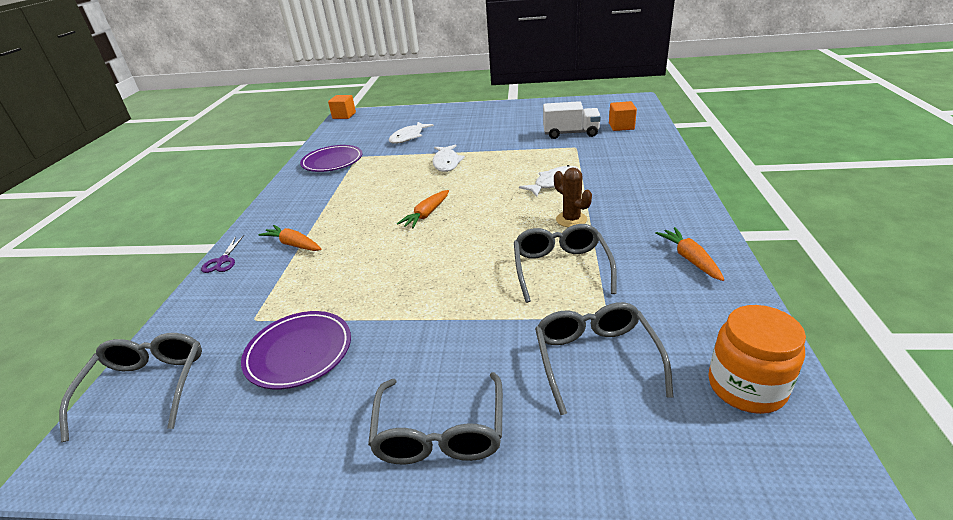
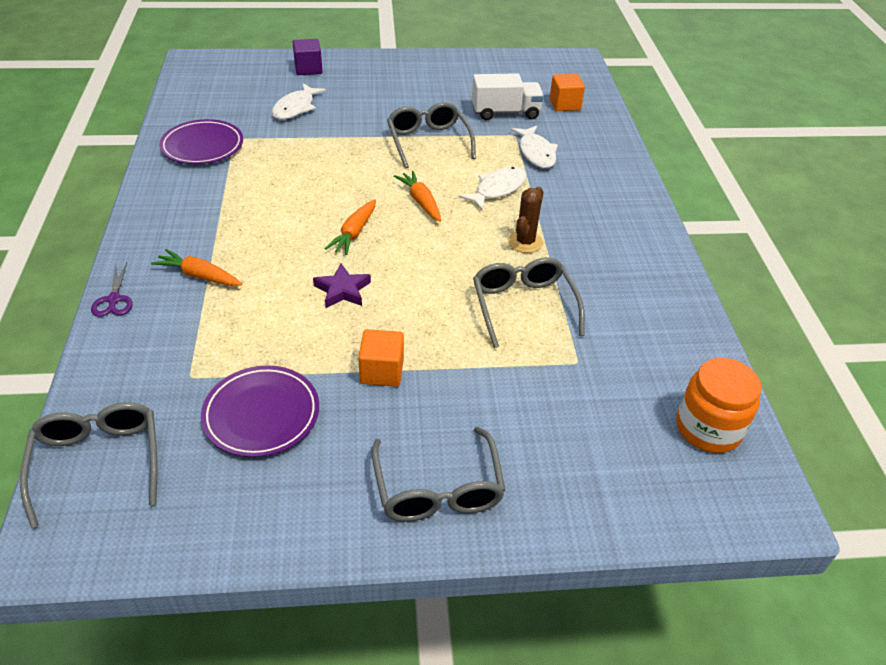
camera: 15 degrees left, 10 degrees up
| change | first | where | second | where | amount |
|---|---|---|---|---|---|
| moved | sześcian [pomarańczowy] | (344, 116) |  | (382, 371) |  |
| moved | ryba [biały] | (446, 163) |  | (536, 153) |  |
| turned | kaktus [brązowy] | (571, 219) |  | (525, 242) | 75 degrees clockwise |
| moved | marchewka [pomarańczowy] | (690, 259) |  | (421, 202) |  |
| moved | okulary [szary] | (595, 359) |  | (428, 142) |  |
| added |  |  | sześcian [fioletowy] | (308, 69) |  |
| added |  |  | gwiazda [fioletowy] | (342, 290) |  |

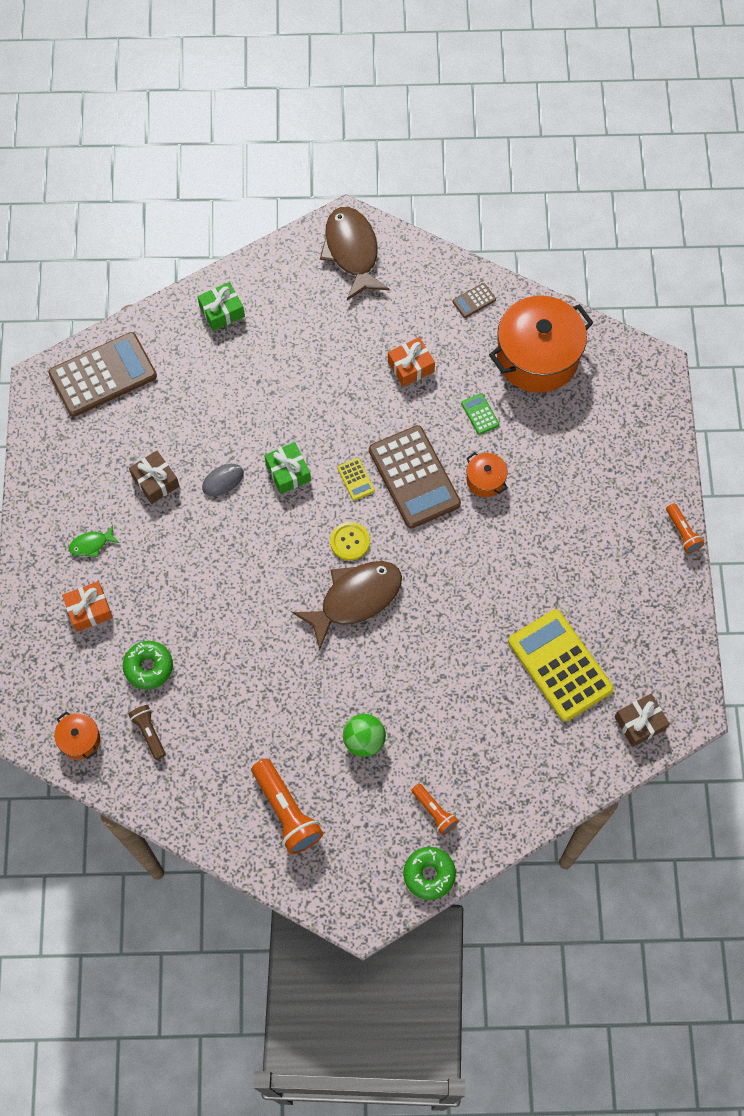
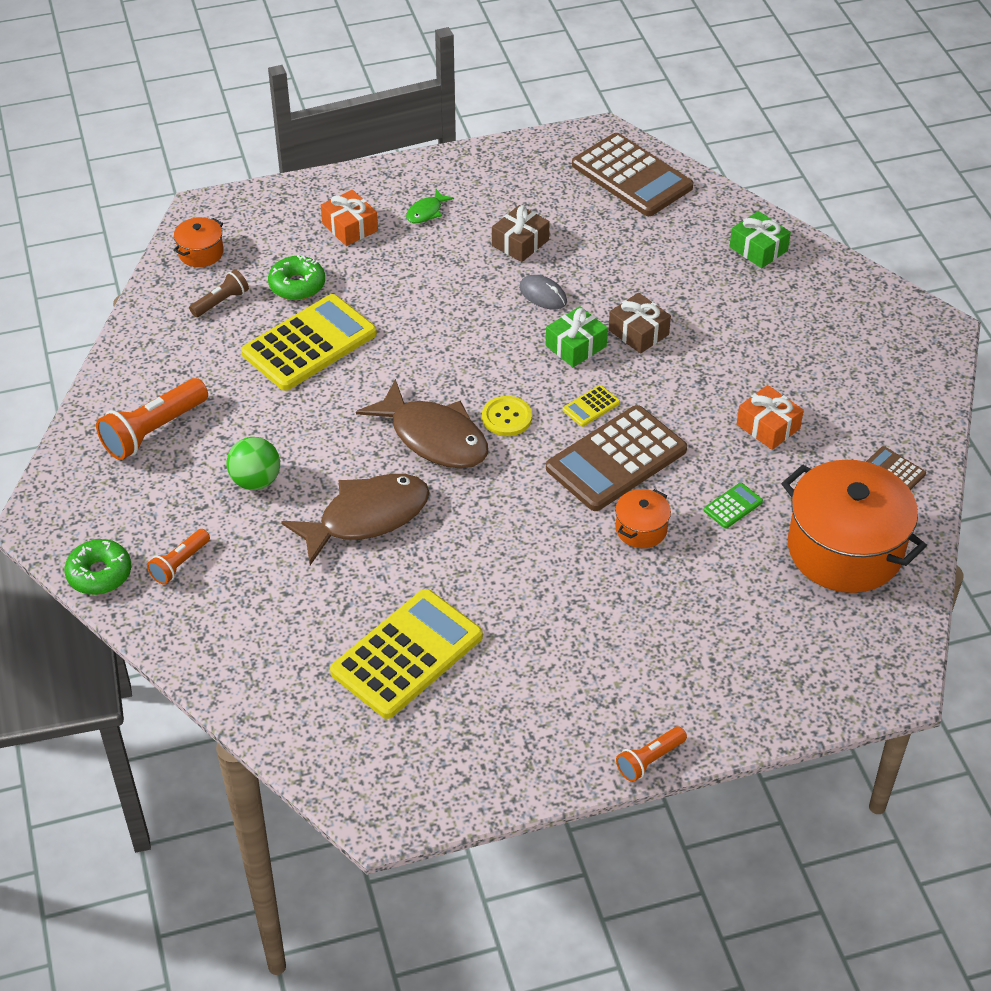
camera: 75 degrees right, 20 degrees down
| change | first | where | second | where | amount |
|---|---|---|---|---|---|
| moved | ryba [brązowy] | (352, 252) |  | (366, 518) |  |
| turned | ryba [zielony] | (91, 544) |  | (426, 212) | 105 degrees counterclockwise |
| moved | prezent [brązowy] | (639, 723) |  | (638, 332) |  |
| added |  |  | kalkulator [żółty] | (309, 343) |  |

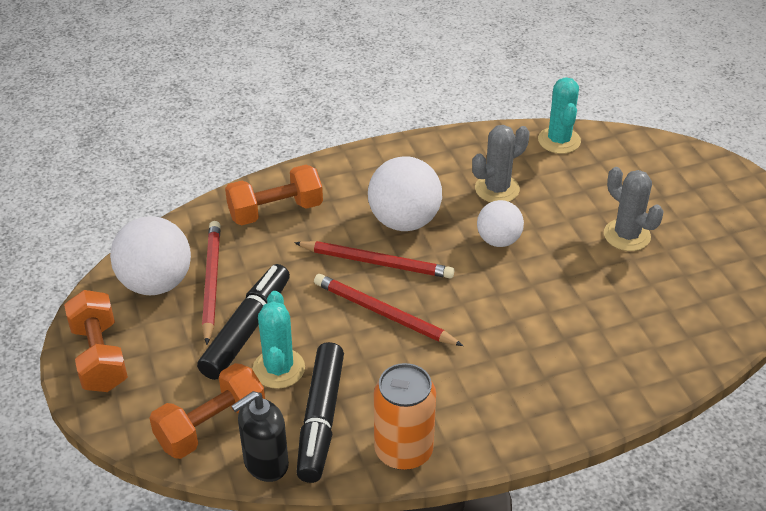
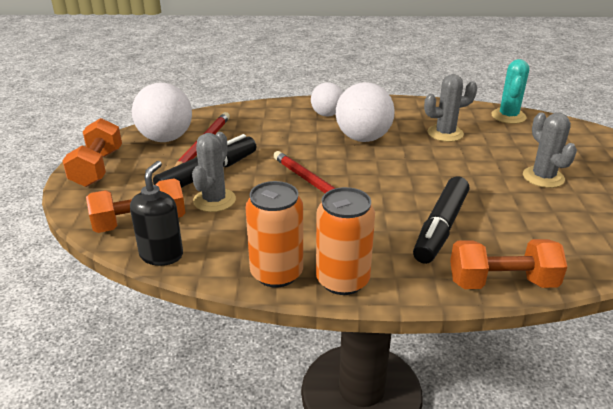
camera: 20 degrees right, 10 degrees down
| change | first | where | second | where | amount |
|---|---|---|---|---|---|
| moved | hantel [pomarańczowy] | (275, 211) |  | (502, 283) |  |
| moved | piłka [biały] | (498, 240) |  | (327, 114) |  |
| removed | ołówek [czerwony] | (376, 262) |  |  |  |
| recoloured | kaktus [turkusowy] | (279, 369) | kaktus [szary] | (214, 200) |  |
| moved | flamaster [czarny] | (320, 419) |  | (440, 228) |  |
| turned | dozownik mydła [czarny] | (265, 463) |  | (161, 255) | 120 degrees clockwise |
| added |  |  | puszka [pomarańczowy] | (342, 280) |  |

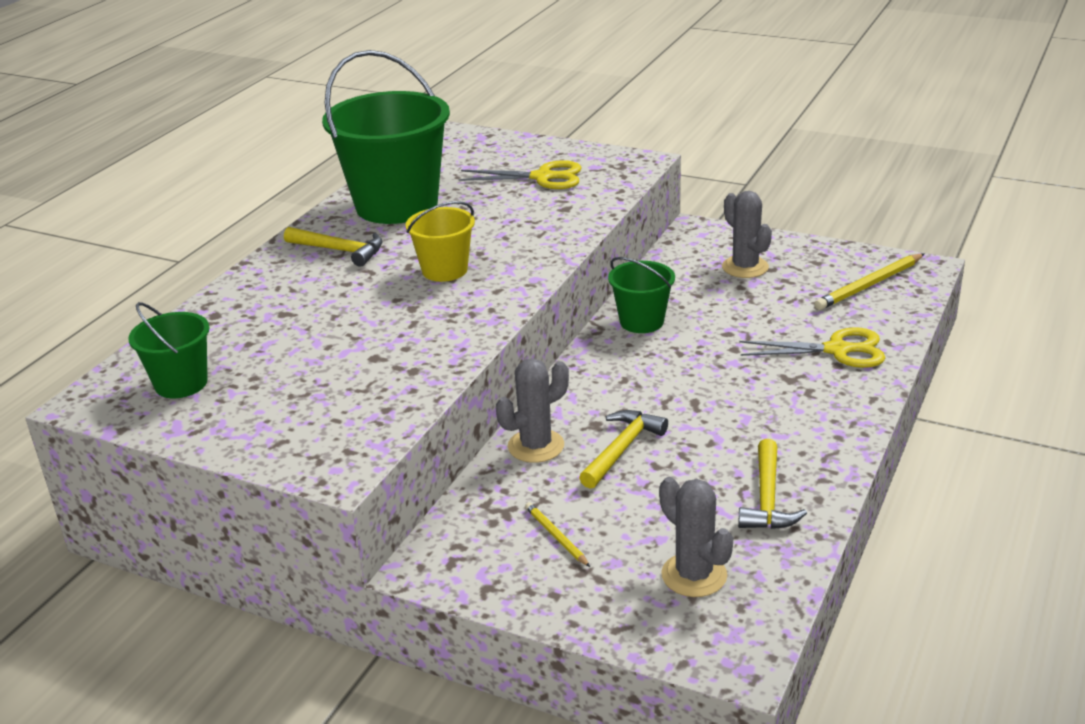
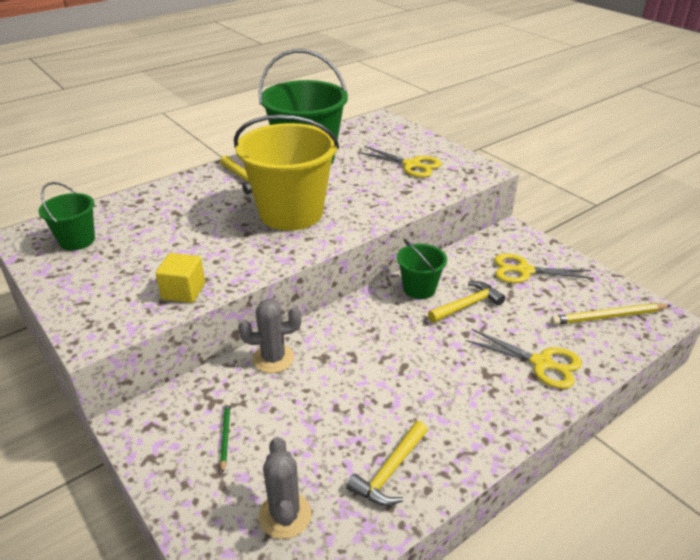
camera: 25 degrees right, 5 degrees up
| change | first | where | second | where | amount |
|---|---|---|---|---|---|
| replaced | kaktus [szary] | (745, 267) | nożyczki [żółty] | (524, 271) |  |
| resized | wiadro [żółty] | (444, 270) |  | (291, 213) | x1.99 |
| moved | młotek [żółty] | (622, 449) |  | (467, 305) |  |
| recoloured | ołówek [żółty] | (556, 536) | ołówek [zielony] | (225, 436) |  |
| added |  |  | sześcian [żółty] | (183, 291) |  |

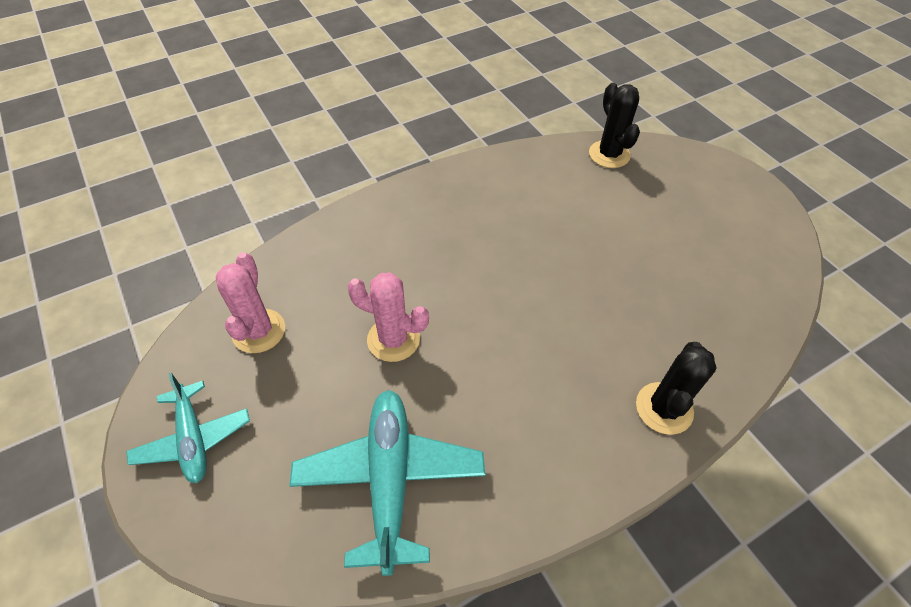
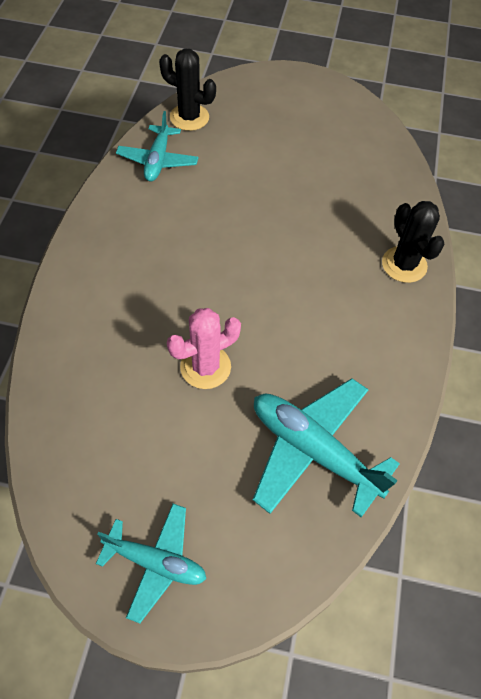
camera: 50 degrees left, 5 degrees up
| change | first | where | second | where | amount |
|---|---|---|---|---|---|
| removed | kaktus [różowy] | (259, 331) |  |  |  |
| added |  |  | samolot [turkusowy] | (158, 160) |  |

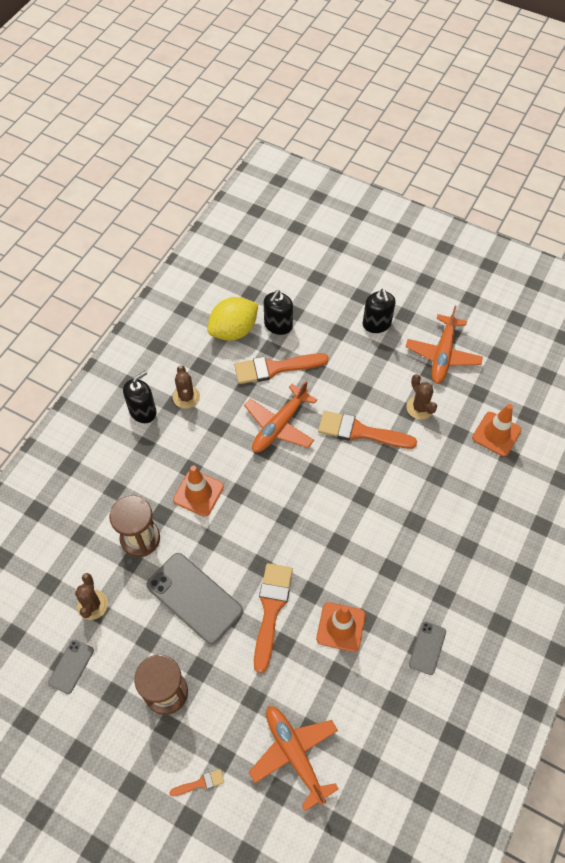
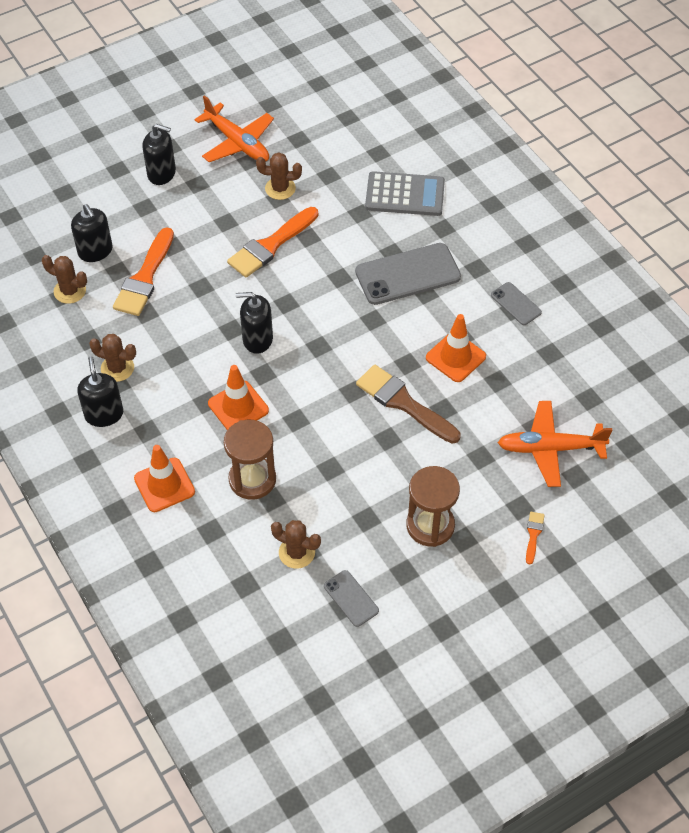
camera: 60 degrees left, 5 degrees down
| change | first | where | second | where | amount |
|---|---|---|---|---|---|
| replaced | cytryna [żółty] | (234, 330) | kaktus [brązowy] | (70, 291) |  |
| removed | samolot [pomarańczowy] | (279, 425) |  |  |  |
| moved | pachołek [pomarańczowy] | (496, 434) |  | (164, 485) |  |
| moved | telefon [szary] | (194, 598) |  | (408, 274) |  |
| recoloured | pędzel [pomarańczowy] | (271, 610) | pędzel [brązowy] | (403, 403) |  |
| added |  |  | kalkulator [szary] | (405, 194) |  |
| added |  |  | dozownik mydła [czarny] | (257, 339) |  |

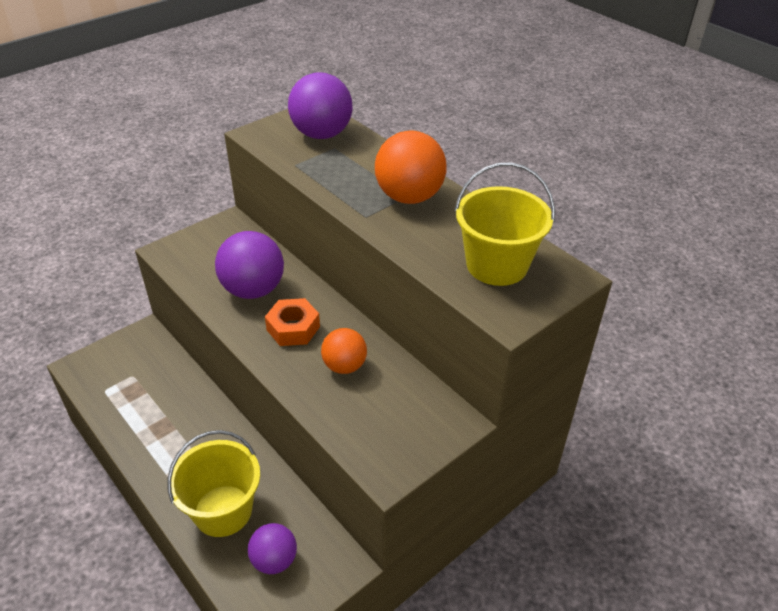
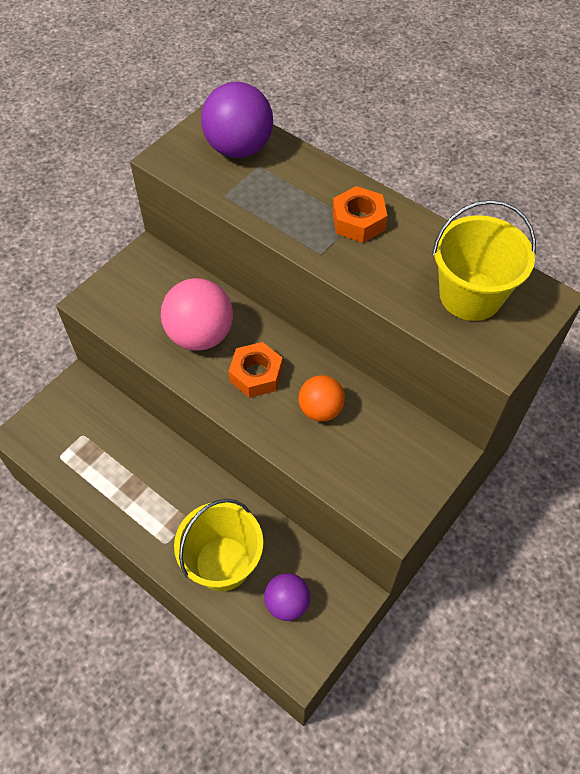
camera: 10 degrees left, 15 degrees up
| change | first | where | second | where | amount |
|---|---|---|---|---|---|
| replaced | piłka [pomarańczowy] | (409, 197) | nakrętka [pomarańczowy] | (358, 221) |  |
| recoloured | piłka [fioletowy] | (253, 290) | piłka [różowy] | (200, 335) |  |

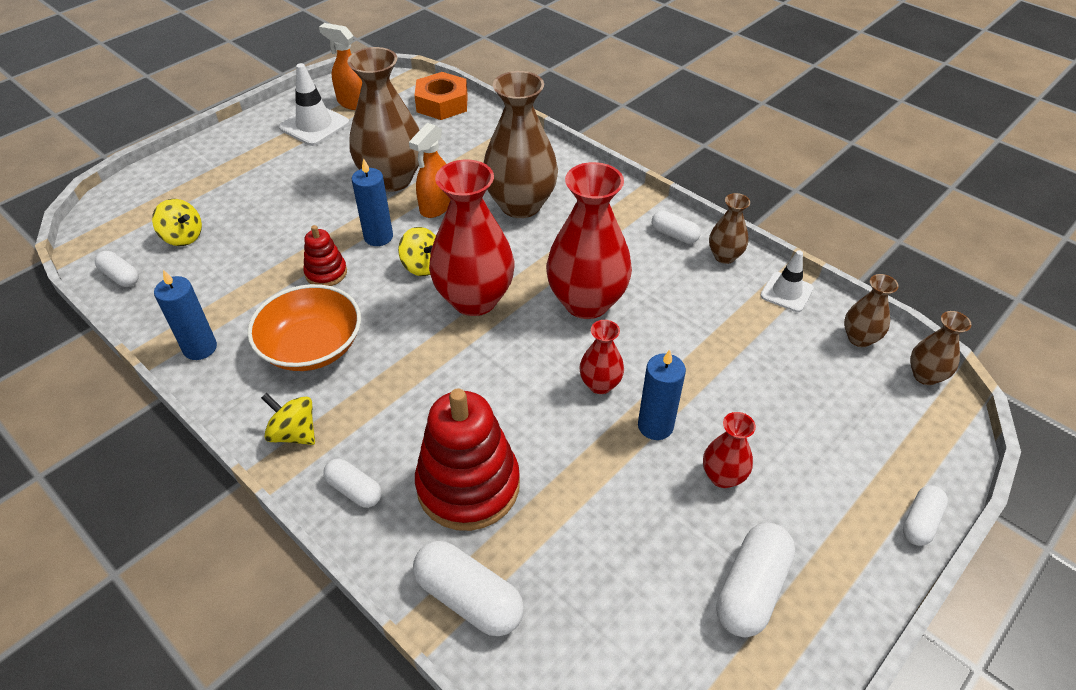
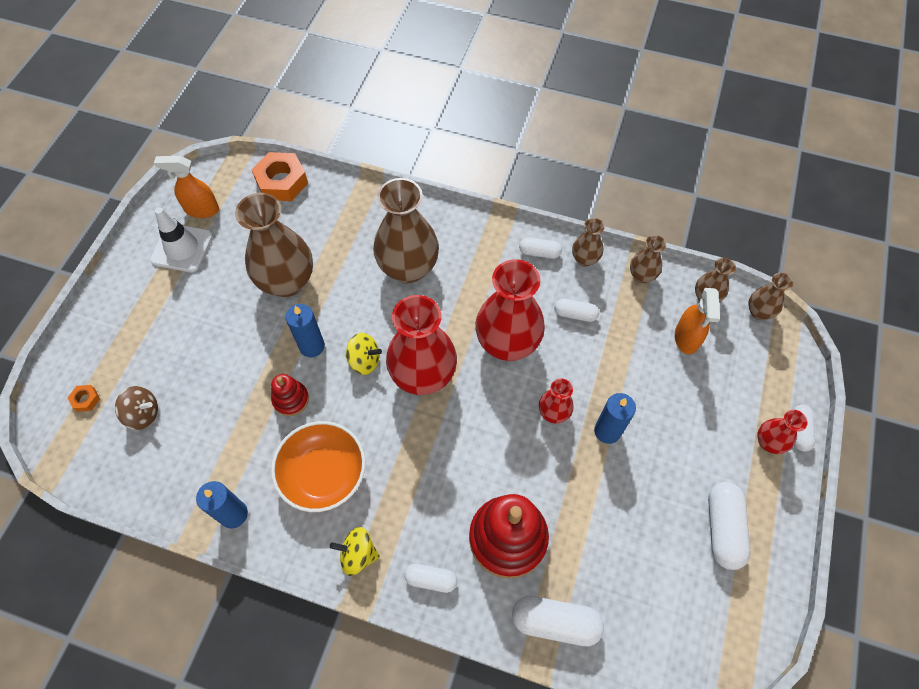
camera: 25 degrees left, 15 degrees up
| change | first | where | second | where | amount |
|---|---|---|---|---|---|
| moved | spryskiwacz [pomarańczowy] | (436, 207) |  | (686, 338) |  |
| recoloured | bączek [żółty] | (183, 237) | bączek [brązowy] | (143, 414) |  |
| replaced | pachołek [biały] | (786, 292) | wazon [brązowy] | (641, 275) |  |
| moved | kapsułka [biały] | (120, 276) |  | (575, 314) |  |
| moved | wazon [czerwony] | (723, 476) |  | (768, 442) |  |
| added |  |  | nakrętka [pomarańczowy] | (86, 399) |  |

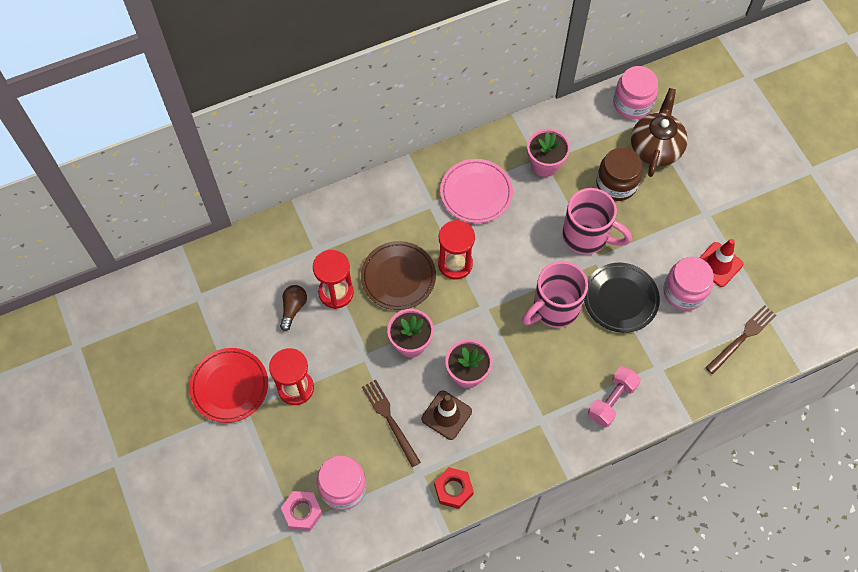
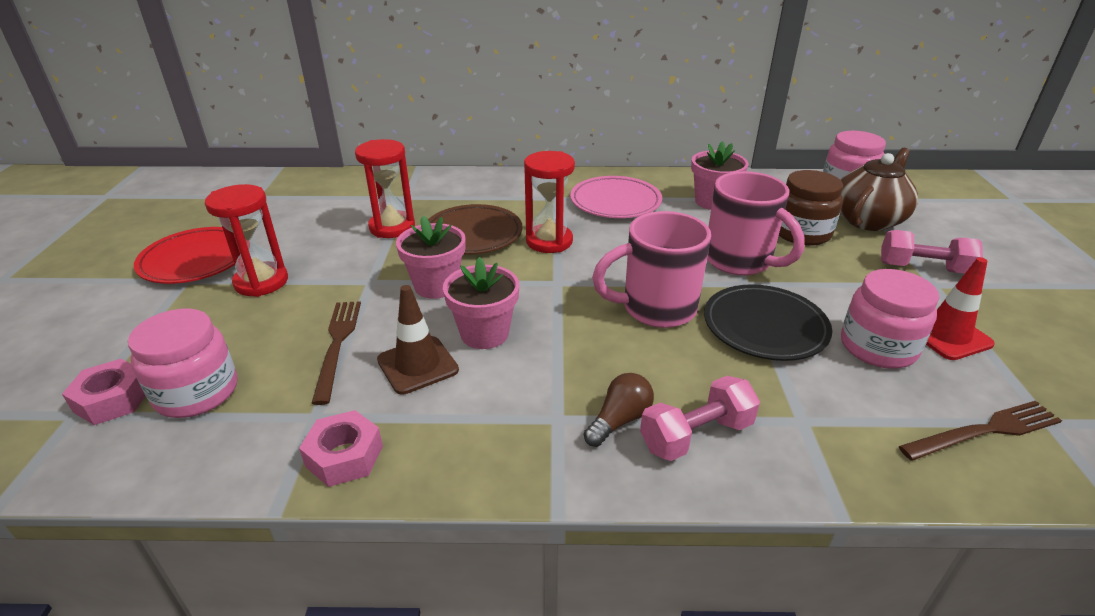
camera: 25 degrees right, 30 degrees down
| change | first | where | second | where | amount |
|---|---|---|---|---|---|
| moved | żarówka [brązowy] | (293, 308) |  | (619, 420) |  |
| recoloured | nakrętka [czerwony] | (453, 489) | nakrętka [różowy] | (344, 456) |  |
| added |  |  | hantel [różowy] | (923, 268) |  |

